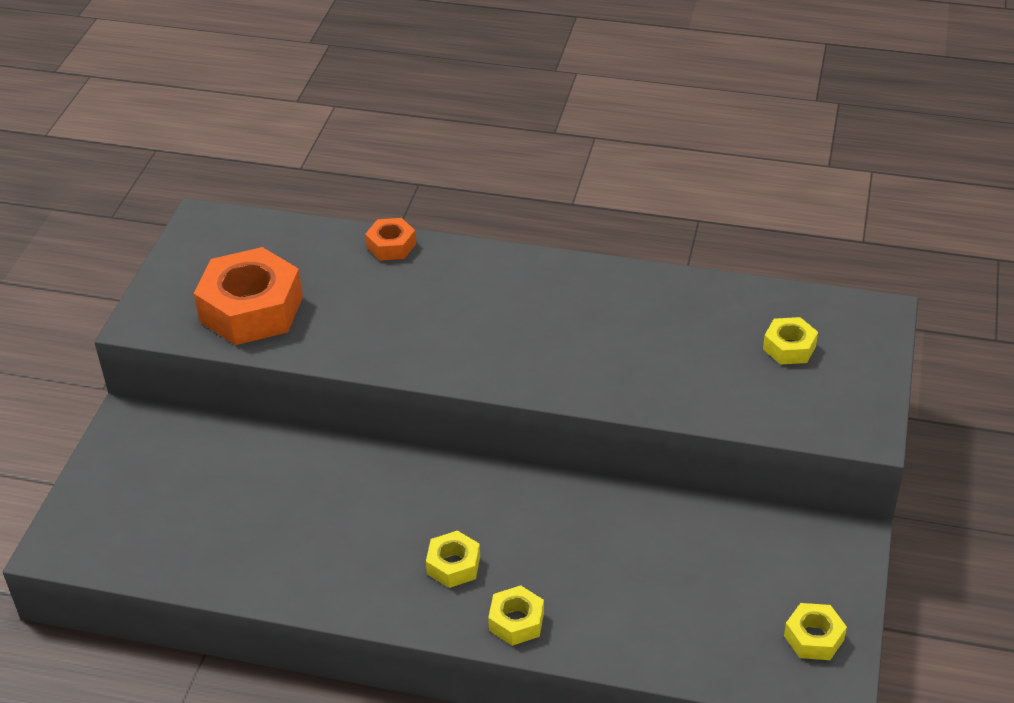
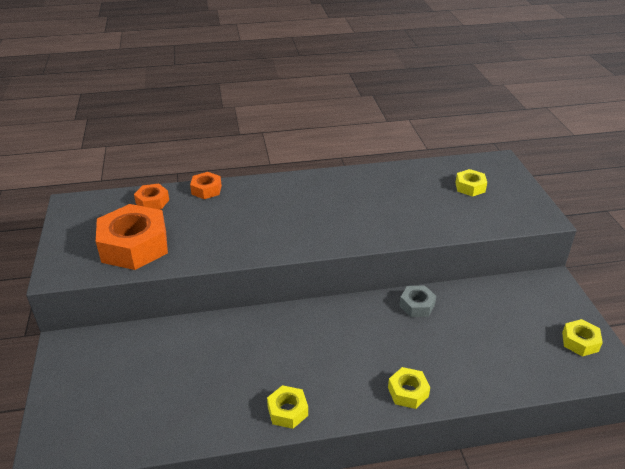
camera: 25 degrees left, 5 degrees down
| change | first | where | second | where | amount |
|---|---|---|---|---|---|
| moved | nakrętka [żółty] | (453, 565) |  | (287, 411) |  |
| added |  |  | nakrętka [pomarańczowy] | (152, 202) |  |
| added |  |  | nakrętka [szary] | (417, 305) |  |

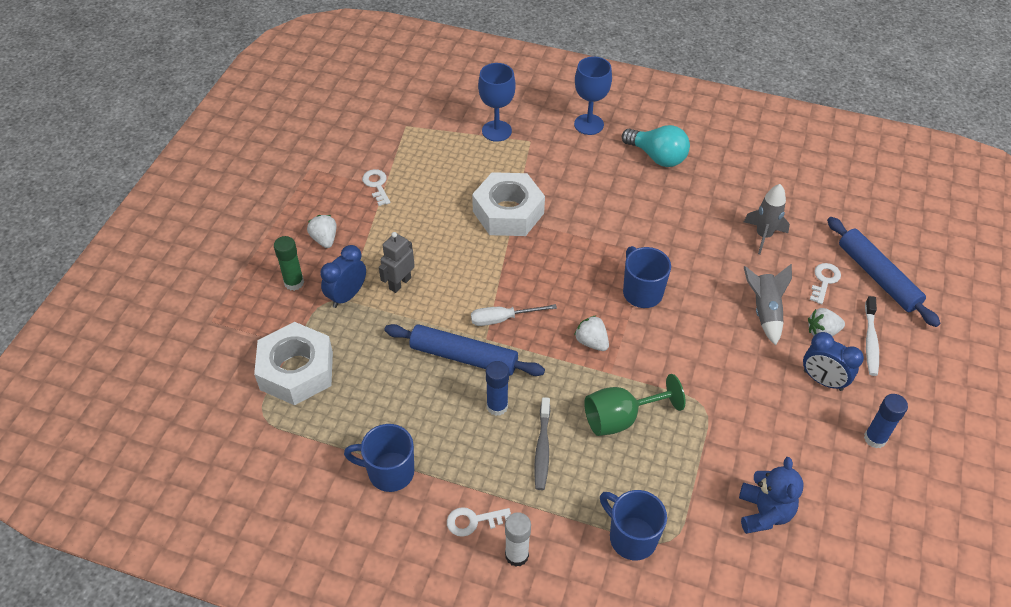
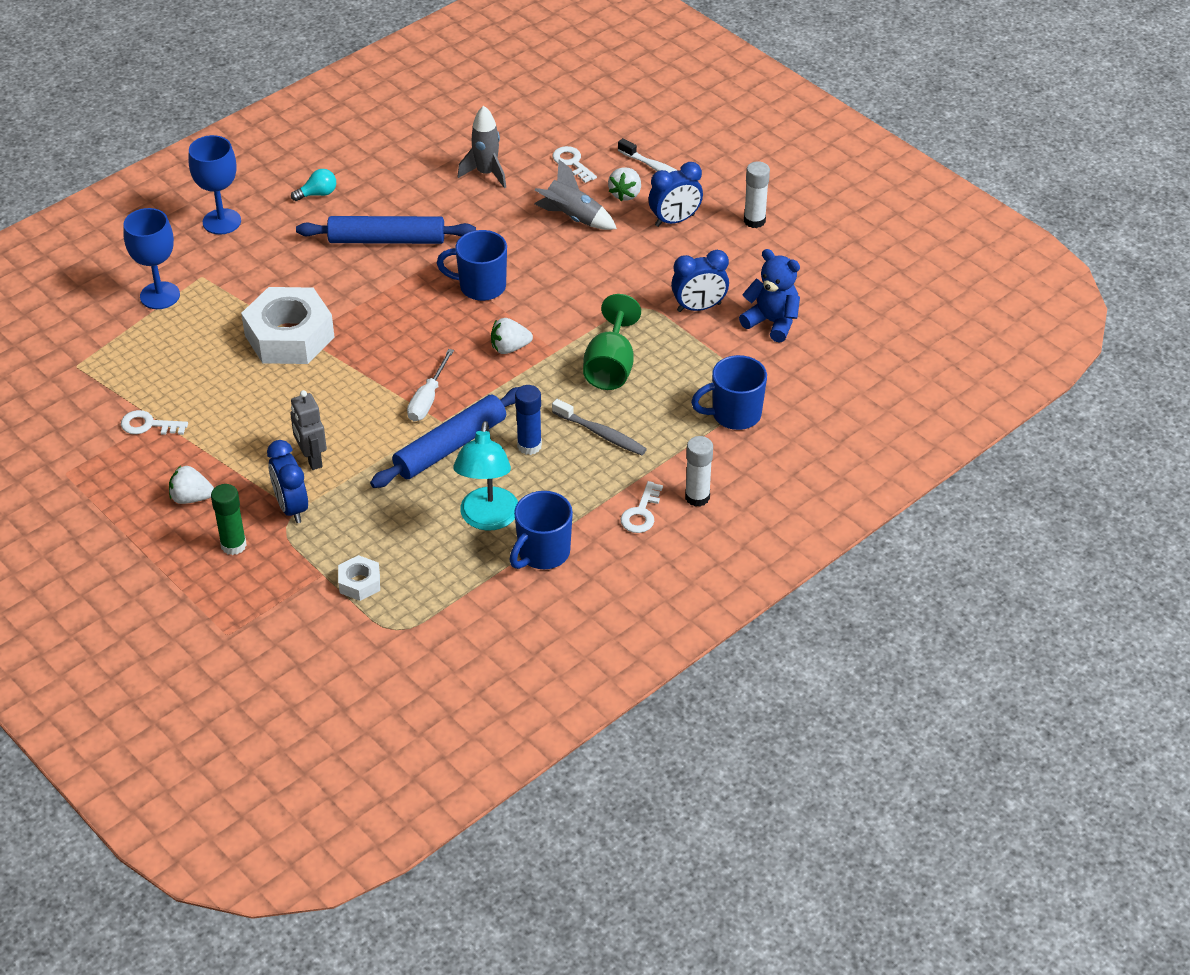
camera: 60 degrees left, 5 degrees down
| change | first | where | second | where | amount |
|---|---|---|---|---|---|
| resized | żarówka [turkusowy] | (657, 157) |  | (317, 194) | x0.53 |
| moved | wałek do ciasta [niebieski] | (877, 277) |  | (387, 240) |  |
| resized | nakrętka [biały] | (296, 370) |  | (359, 583) | x0.46 |
| recoloured | klej w sztyfcie [niebieski] | (875, 438) | klej w sztyfcie [biały] | (754, 221) |  |
| added |  |  | budzik [niebieski] | (699, 307) |  |
| added |  |  | lampka [turkusowy] | (488, 519) |  |

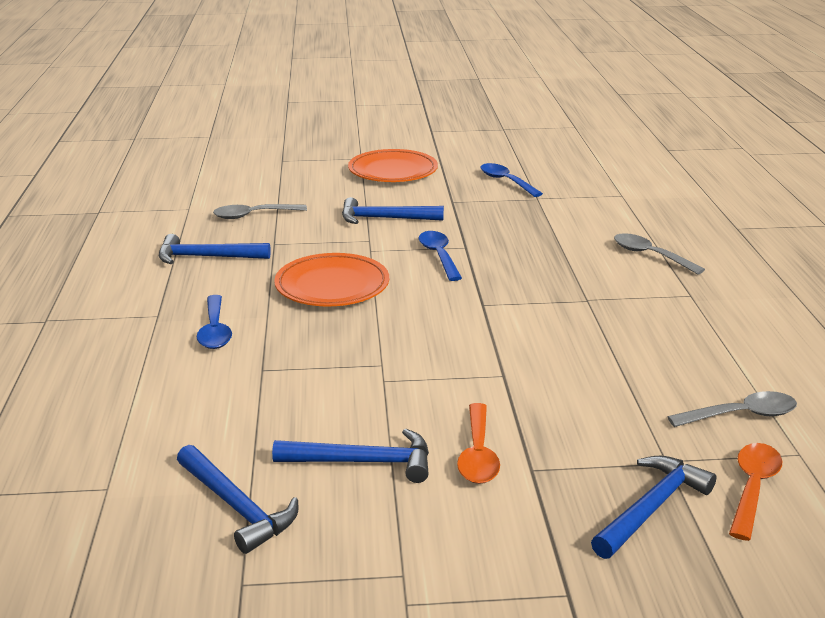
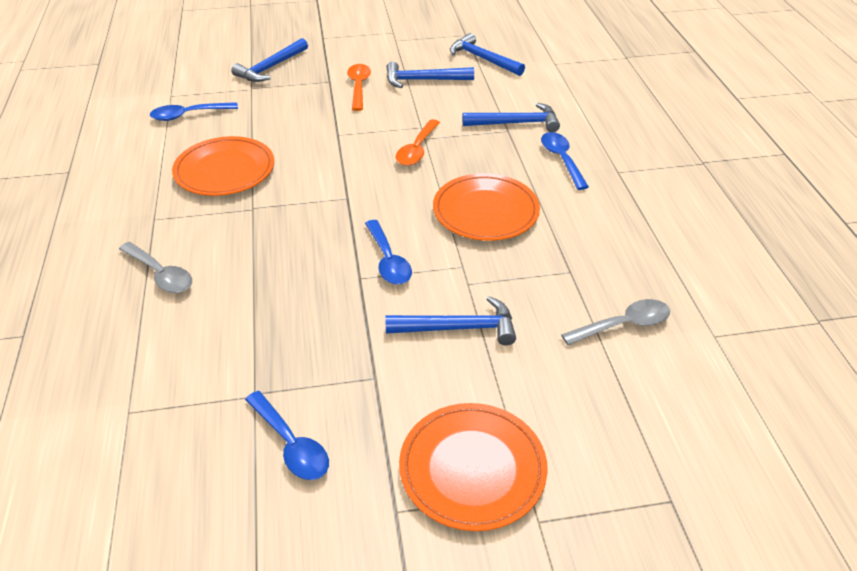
camera: 175 degrees right, 15 degrees up
| change | first | where | second | where | amount |
|---|---|---|---|---|---|
| moved | młotek [niebieski] | (206, 257) |  | (516, 123) |  |
| recoloured | łyżka [szary] | (741, 415) | łyżka [niebieski] | (188, 115) |  |
| moved | łyżka [pomarańczowy] | (753, 488) |  | (417, 150) |  |
| added |  |  | talerz [pomarańczowy] | (225, 171) |  |

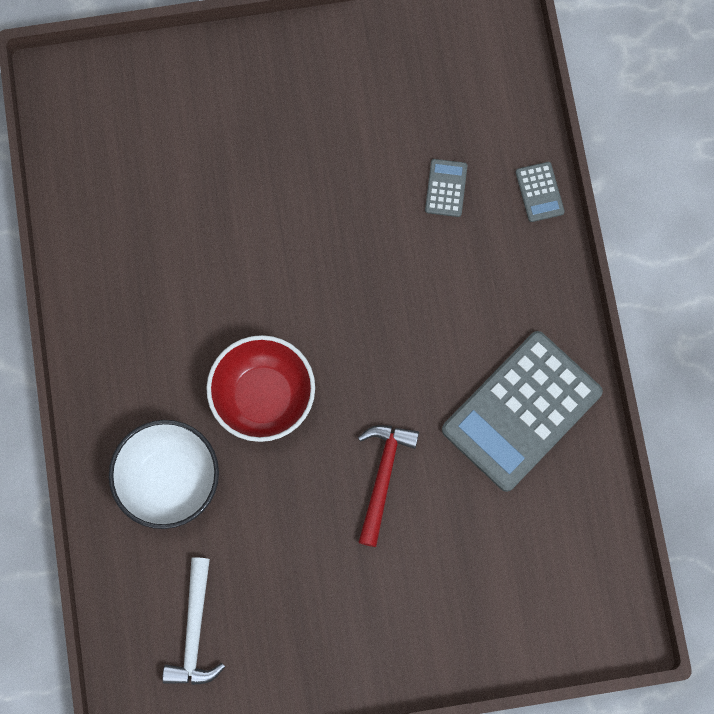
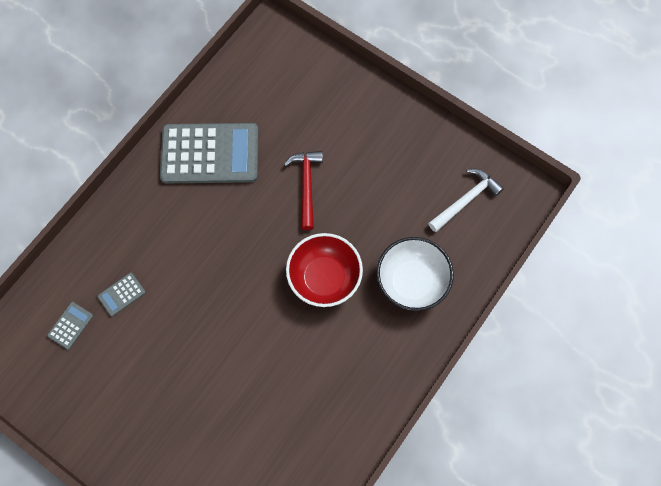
camera: 135 degrees left, 5 degrees down
| change | first | where | second | where | amount |
|---|---|---|---|---|---|
| moved | kalkulator [szary] | (539, 192) |  | (70, 325) |  |
| turned | młotek [czerwony] | (382, 477) |  | (306, 186) | 120 degrees clockwise |

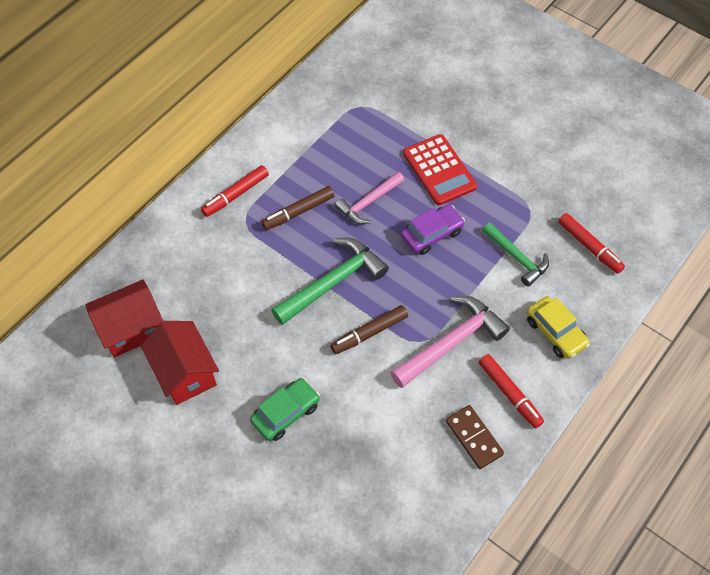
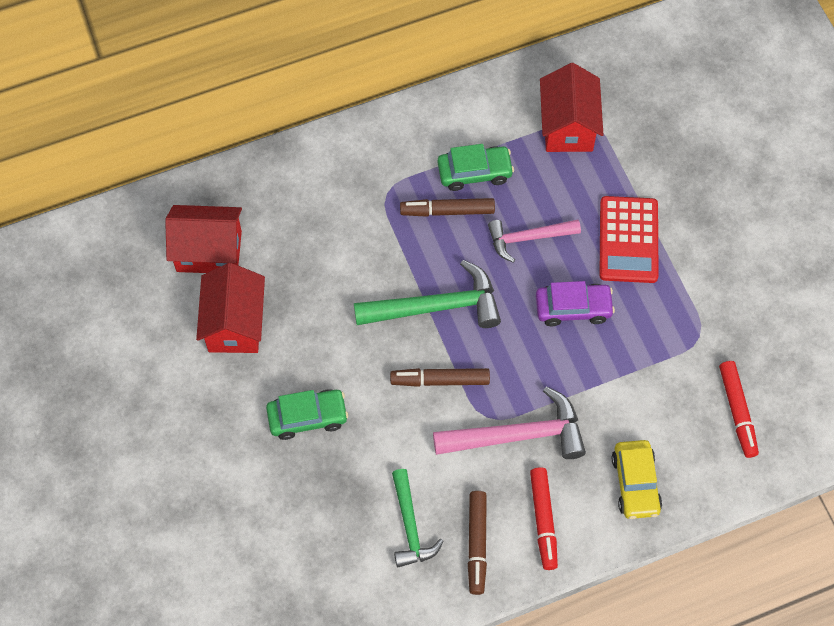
camera: 30 degrees right, 5 degrees up
| change | first | where | second | where | amount |
|---|---|---|---|---|---|
| removed | flamaster [czerwony] | (236, 195) |  |  |  |
| moved | młotek [zielony] | (517, 258) |  | (410, 526) |  |
| replaced | kostka domina [brązowy] | (473, 438) | flamaster [brązowy] | (477, 544) |  |
| added |  |  | domek [czerwony] | (567, 126) |  |
| added |  |  | samochód [zielony] | (474, 172) |  |

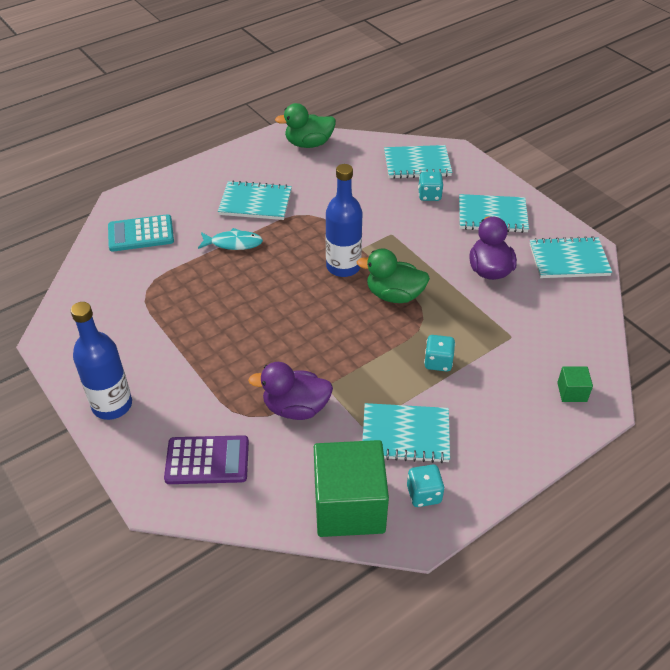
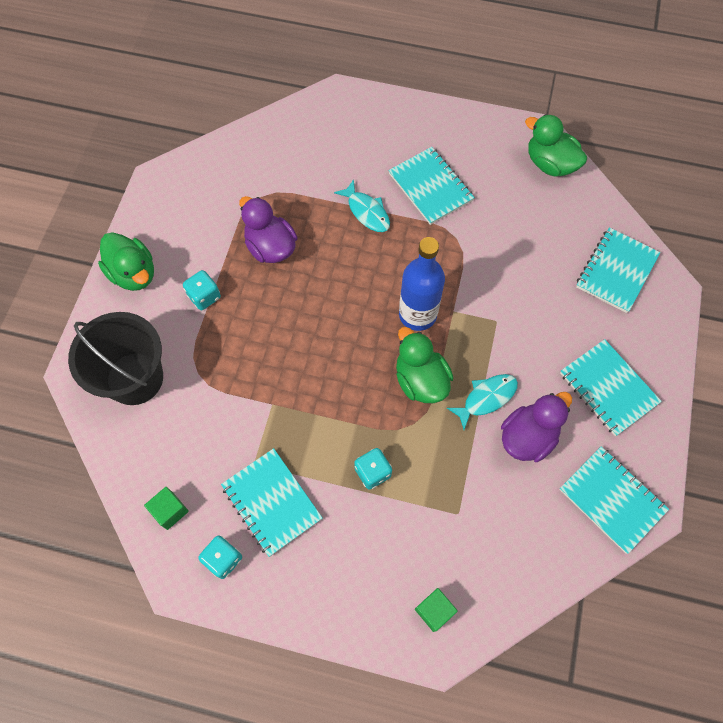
camera: 50 degrees right, 20 degrees up
| change | first | where | second | where | amount |
|---|---|---|---|---|---|
| turned | zeszyt [turkusowy] | (417, 164) |  | (616, 271) | 75 degrees clockwise |
| moved | kostka do gry [turkusowy] | (429, 195) |  | (204, 296) |  |
| removed | kalkulator [turkusowy] | (141, 234) |  |  |  |
| replaced | butelka [niebieski] | (112, 405) | kaczka [zielony] | (133, 273) |  |
| moved | kaczka [fioletowy] | (296, 408) |  | (270, 247) |  |
| replaced | kalkulator [fioletowy] | (207, 460) | wiadro [czarny] | (135, 378) |  |
| resized | sześcian [zielony] | (349, 506) |  | (170, 511) | x0.43 |
| added |  |  | ryba [turkusowy] | (486, 398) |  |

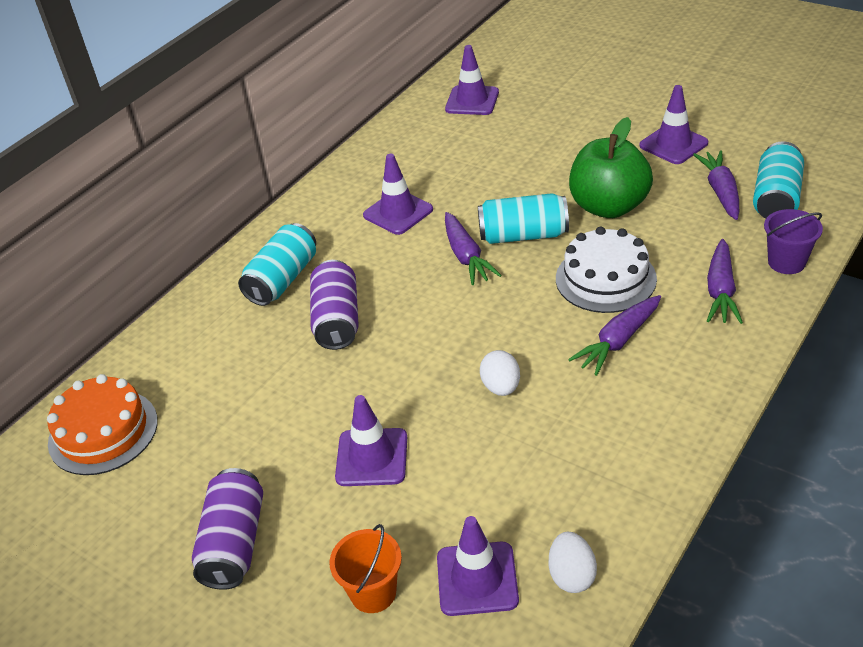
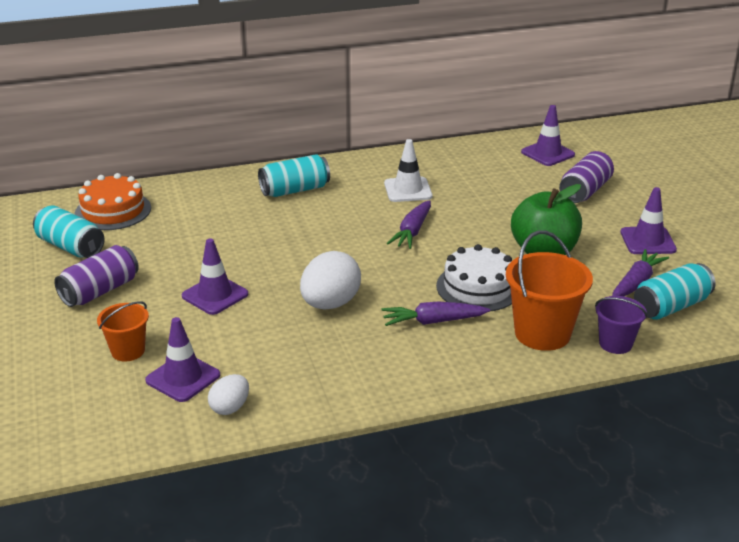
camera: 35 degrees right, 10 degrees down
| change | first | where | second | where | amount |
|---|---|---|---|---|---|
| recoloured | pachołek [fioletowy] | (398, 212) | pachołek [biały] | (408, 190) |  |
| moved | puszka [turkusowy] | (523, 235) |  | (70, 247) |  |
| replaced | marchewka [fioletowy] | (720, 291) | wiadro [pomarańczowy] | (542, 333) |  |
| moved | puszka [fioletowy] | (337, 320) |  | (585, 191) |  |
| resized | jajko [biały] | (501, 387) |  | (330, 304) | x1.77 |

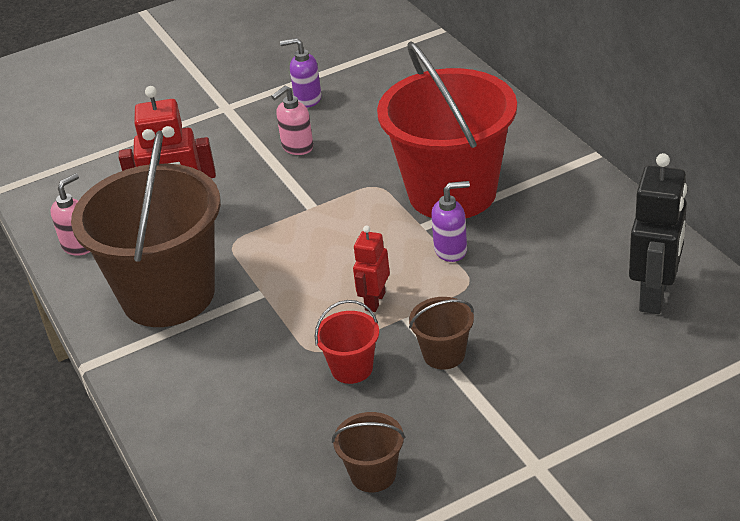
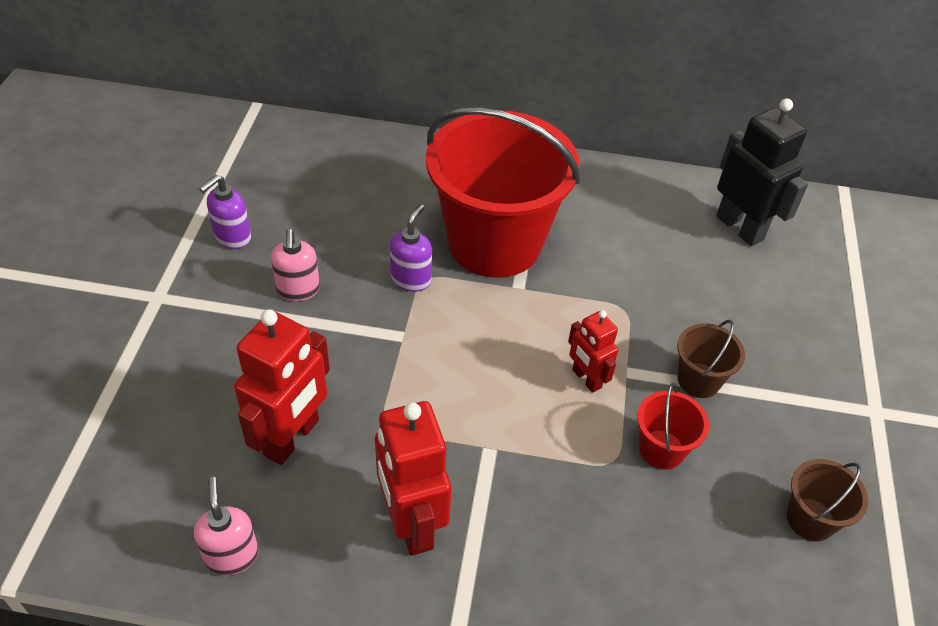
camera: 60 degrees left, 10 degrees up
| change | first | where | second | where | amount |
|---|---|---|---|---|---|
| replaced | wiadro [brązowy] | (168, 295) | robot [czerwony] | (411, 523) |  |
| moved | dozownik mydła [fioletowy] | (451, 250) |  | (411, 279) |  |

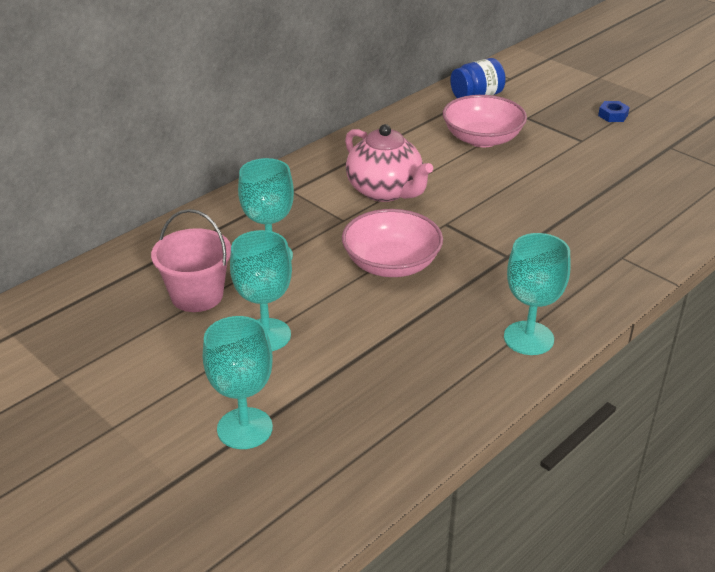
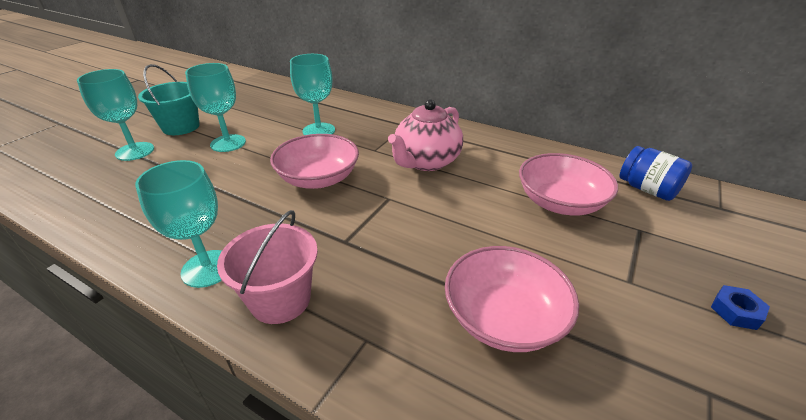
camera: 75 degrees right, 0 degrees up
| change | first | where | second | where | amount |
|---|---|---|---|---|---|
| moved | wiadro [różowy] | (197, 295) |  | (280, 299) |  |
| added |  |  | wiadro [turkusowy] | (181, 127) |  |
| added |  |  | miska [różowy] | (503, 318) |  |

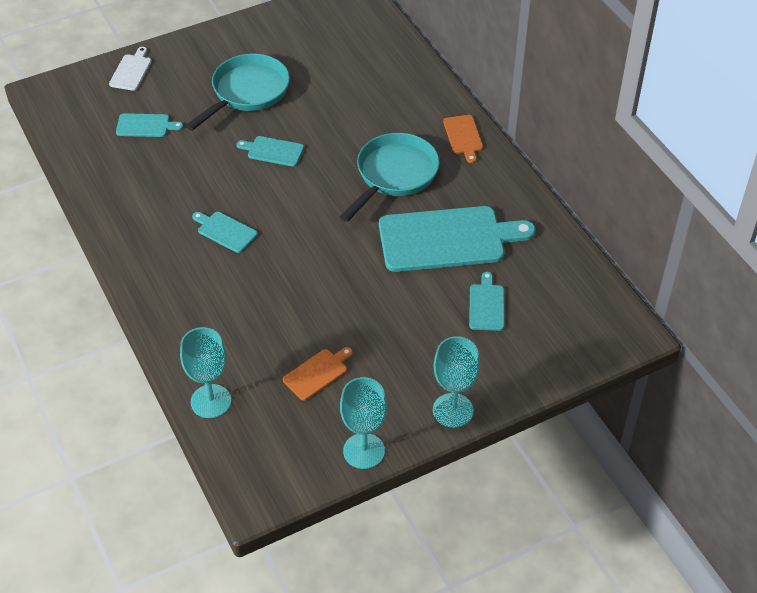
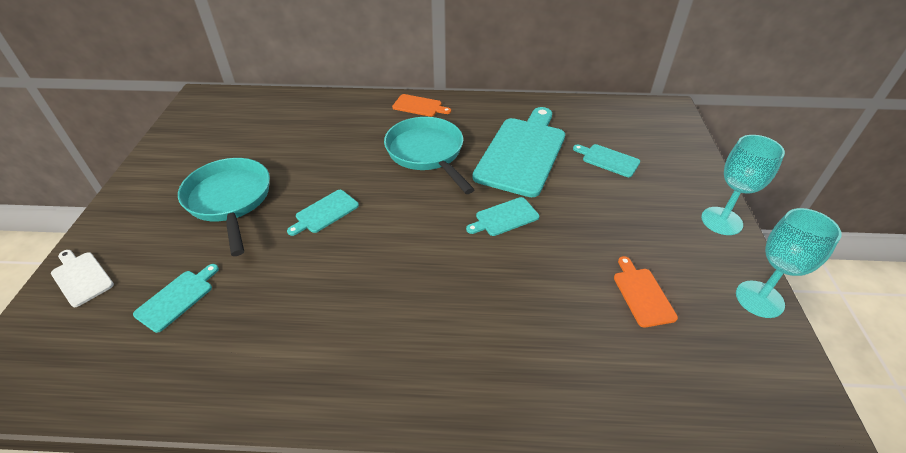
camera: 60 degrees left, 5 degrees down
| change | first | where | second | where | amount |
|---|---|---|---|---|---|
| moved | deska do krojenia [turkusowy] | (225, 231) |  | (504, 217) |  |
| removed | kielich [turkusowy] | (211, 401) |  |  |  |

